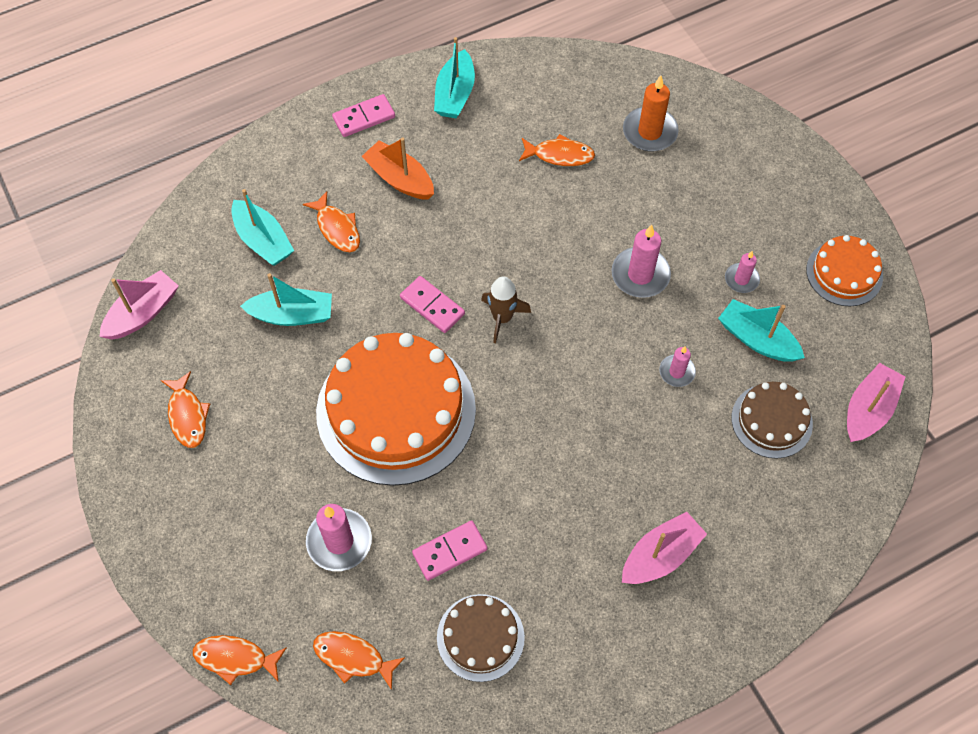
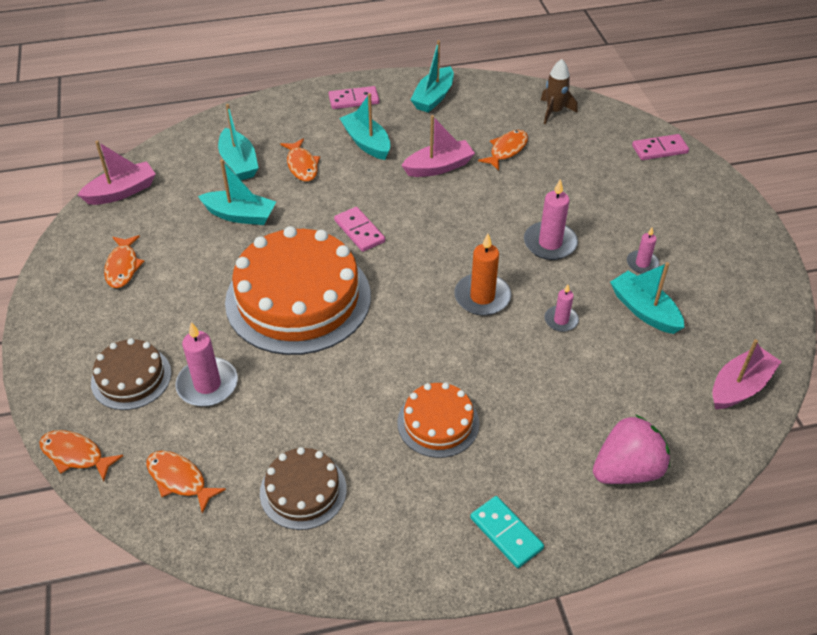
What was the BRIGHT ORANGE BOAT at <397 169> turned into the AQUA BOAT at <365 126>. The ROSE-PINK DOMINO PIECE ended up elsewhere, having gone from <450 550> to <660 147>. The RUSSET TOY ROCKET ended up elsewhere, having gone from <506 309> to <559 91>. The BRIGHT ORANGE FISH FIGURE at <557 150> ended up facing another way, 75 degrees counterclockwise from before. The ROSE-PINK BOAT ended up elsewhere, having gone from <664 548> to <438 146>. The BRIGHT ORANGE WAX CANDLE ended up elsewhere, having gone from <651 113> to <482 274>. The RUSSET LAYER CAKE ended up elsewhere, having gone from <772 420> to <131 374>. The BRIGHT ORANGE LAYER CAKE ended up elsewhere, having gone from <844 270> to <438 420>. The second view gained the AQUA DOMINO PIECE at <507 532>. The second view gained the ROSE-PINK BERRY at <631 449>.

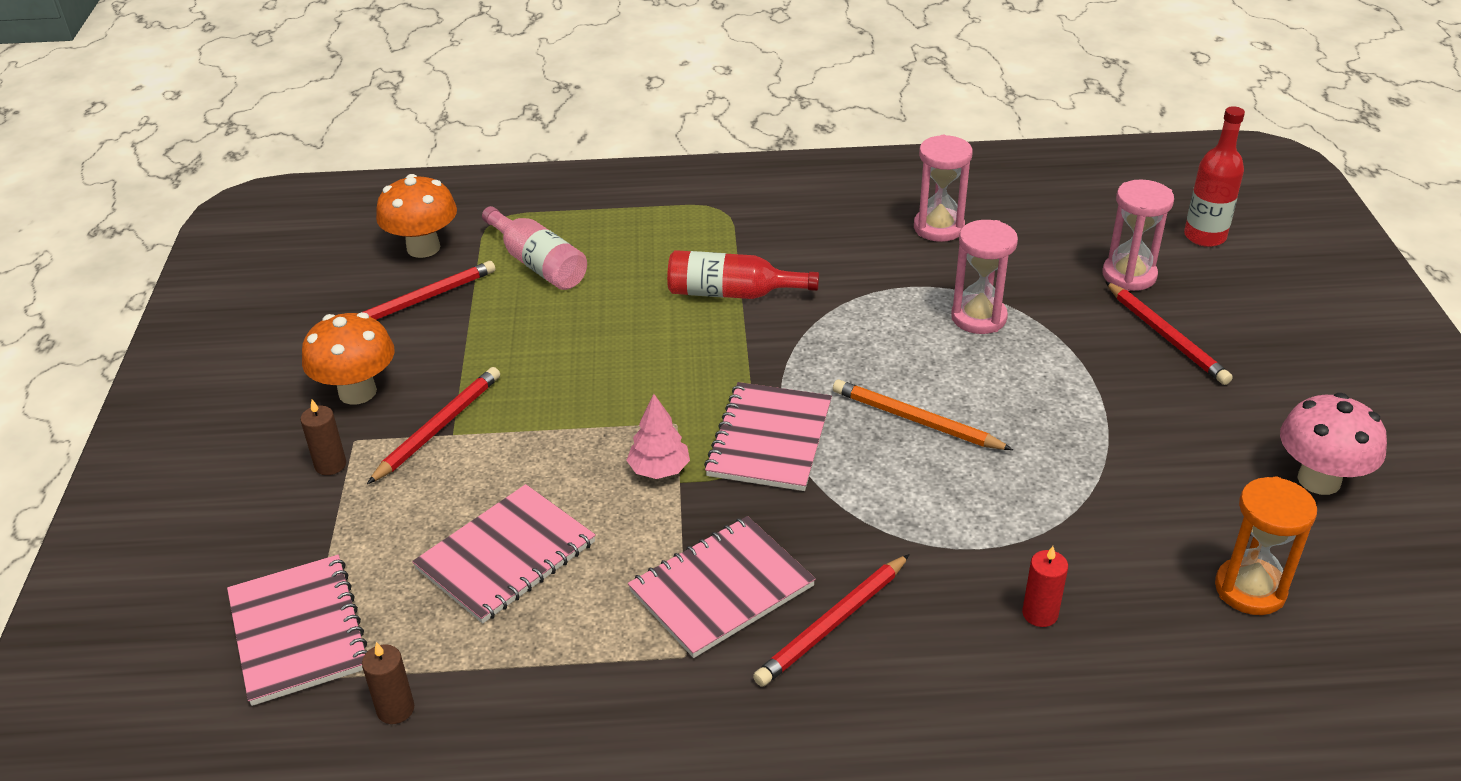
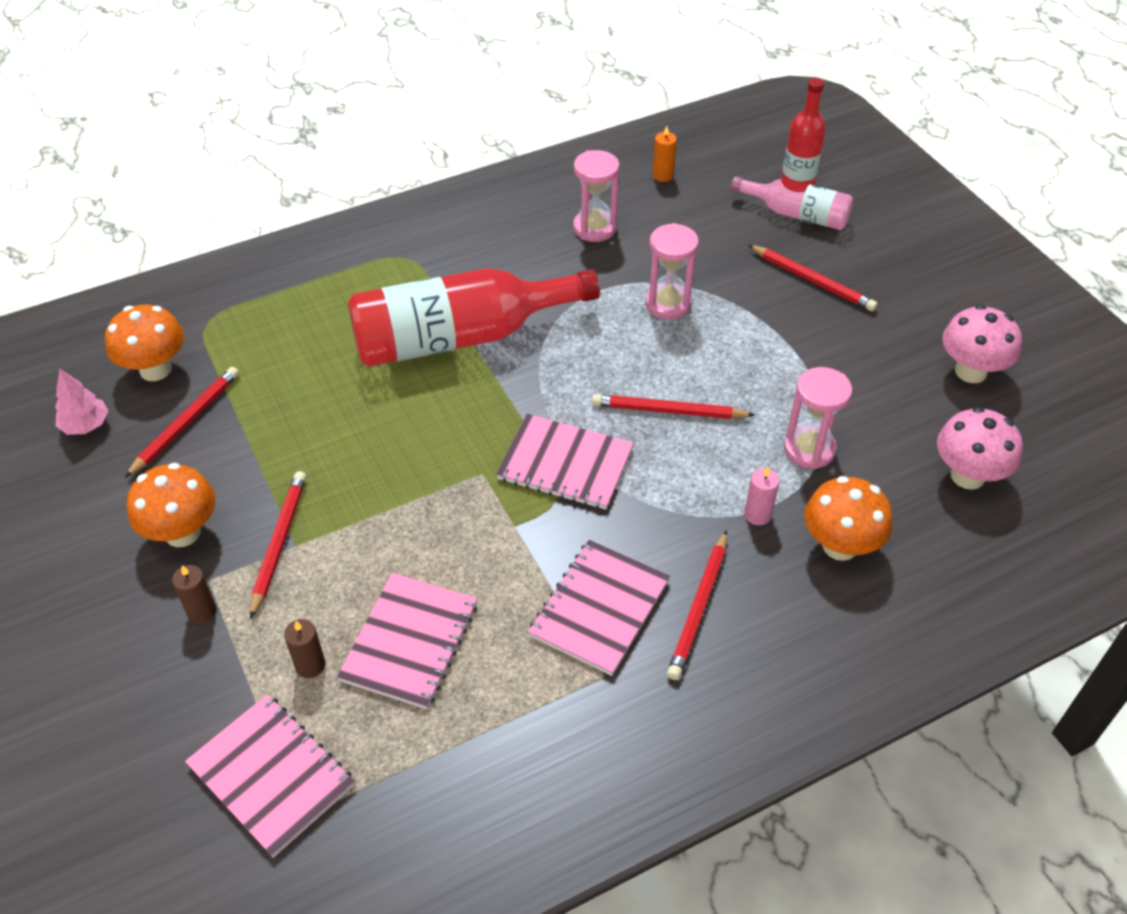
The RUSSET WAX CANDLE ended up elsewhere, having gone from <388 683> to <304 648>. The ROSE-PINK DRINK BOTTLE ended up elsewhere, having gone from <534 248> to <792 203>. The ROSE-PINK TOY TREE ended up elsewhere, having gone from <658 436> to <81 402>. The size of the RED DRINK BOTTLE at <743 274> changed by a factor of 1.86. The ROSE-PINK NOTEBOOK at <768 436> ended up facing another way, 60 degrees counterclockwise from before. What was the BRIGHT ORANGE LEAD PENCIL at <923 415> turned into the RED LEAD PENCIL at <673 406>. Where the RED WAX CANDLE stood at <1045 586>, the BRIGHT ORANGE MUSHROOM came to stand at <848 518>. The ROSE-PINK SAND TIMER ended up elsewhere, having gone from <1138 235> to <818 418>. Where the BRIGHT ORANGE SAND TIMER stood at <1266 545>, the ROSE-PINK MUSHROOM came to stand at <980 448>. The second view gained the BRIGHT ORANGE WAX CANDLE at <664 154>. The second view gained the ROSE-PINK WAX CANDLE at <762 496>.

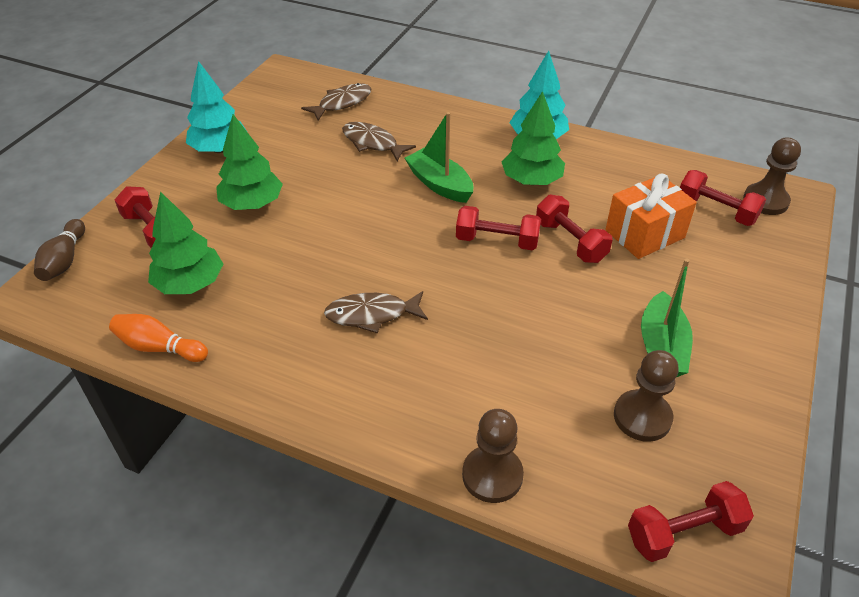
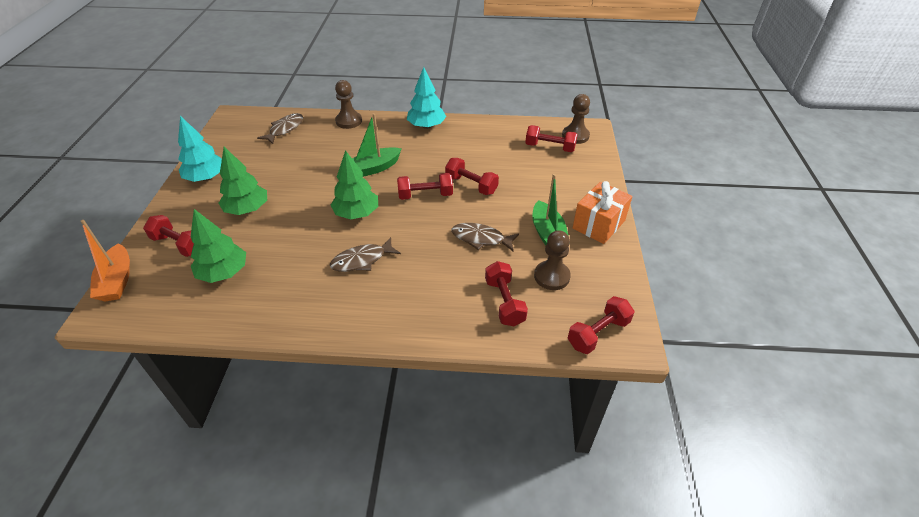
Where the RUSSET SKITTLE stood at <59 250>, the BRIGHT ORANGE BOAT came to stand at <105 260>. The second view lost the BRIGHT ORANGE SKITTLE at <158 338>. The RUSSET FISH FIGURE ended up elsewhere, having gone from <379 142> to <485 237>. The EMERALD BOAT at <439 157> ended up facing another way, 60 degrees counterclockwise from before. The RUSSET GAME PAWN ended up elsewhere, having gone from <493 456> to <348 104>. The EMERALD TOY TREE ended up elsewhere, having gone from <533 138> to <354 185>. The BRIGHT ORANGE GIFT ended up elsewhere, having gone from <651 216> to <602 212>. The second view gained the RED FREE WEIGHT at <506 293>.

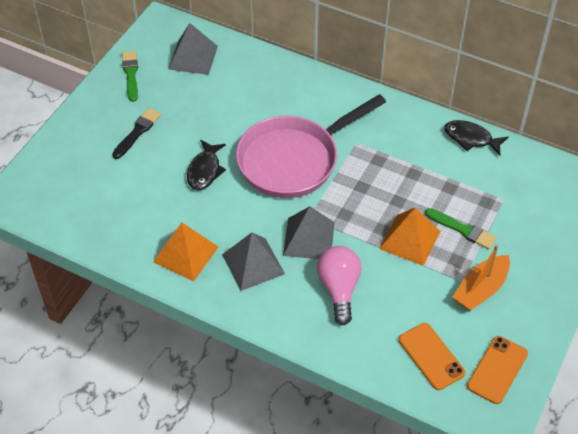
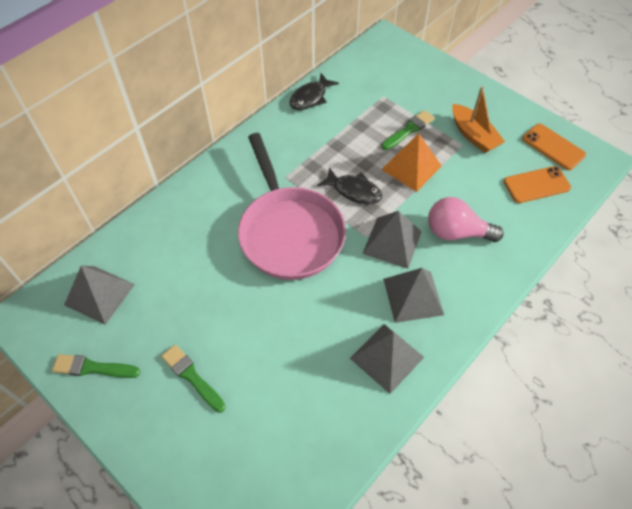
What was the BLACK PAINT BRUSH at <136 133> turned into the EMERALD PAINT BRUSH at <193 379>. What was the BRIGHT ORANGE SOLID PYRAMID at <185 251> turned into the GRAY SOLID PYRAMID at <387 359>. The BLACK FISH FIGURE ended up elsewhere, having gone from <206 165> to <349 185>.

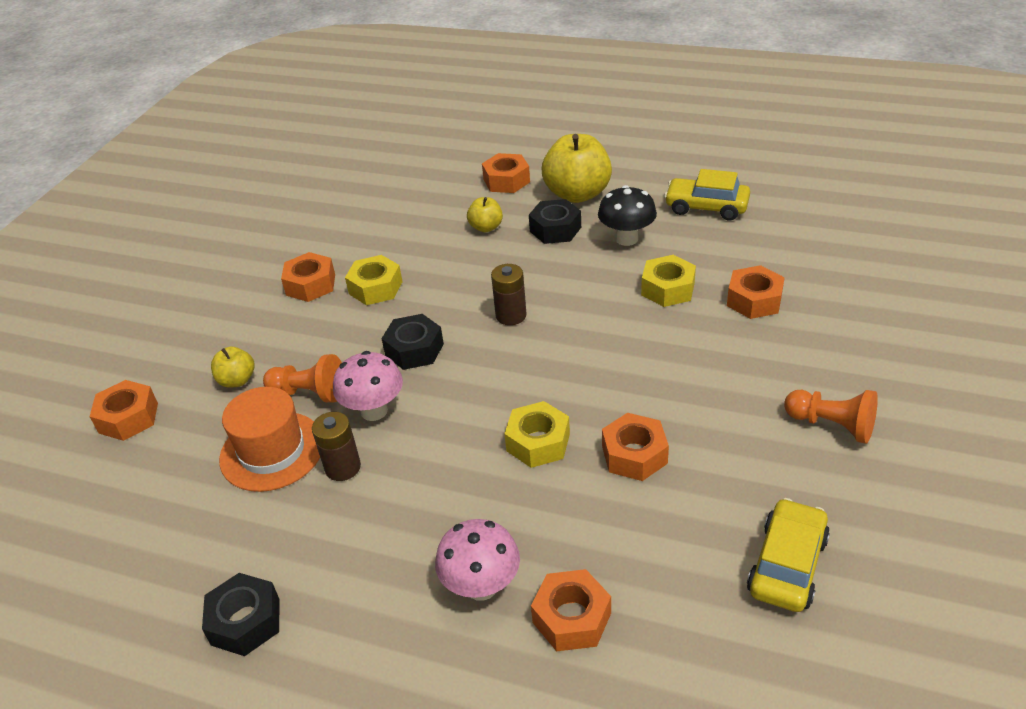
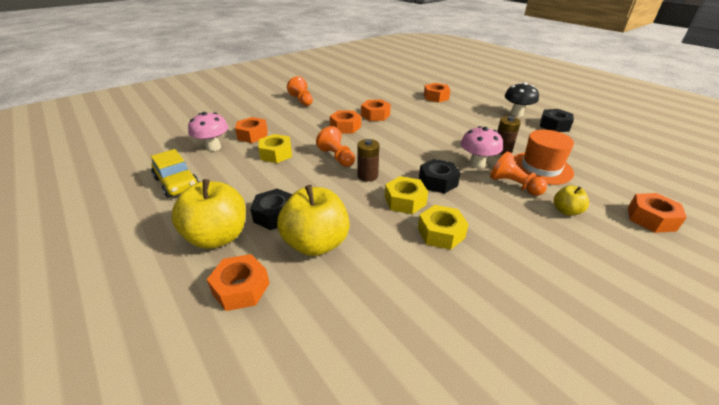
The BRIGHT ORANGE HEX NUT ended up elsewhere, having gone from <308 277> to <345 121>. The ROSE-PINK MUSHROOM ended up elsewhere, having gone from <477 560> to <208 131>. The size of the BRIGHT YELLOW APPLE FRUIT at <485 214> changed by a factor of 1.99. The BRIGHT YELLOW HEX NUT ended up elsewhere, having gone from <537 434> to <406 195>. The BLACK MUSHROOM ended up elsewhere, having gone from <627 215> to <522 99>. The second view lost the BRIGHT YELLOW AUTOMOBILE at <788 555>. The second view gained the BRIGHT ORANGE GAME PAWN at <335 146>.

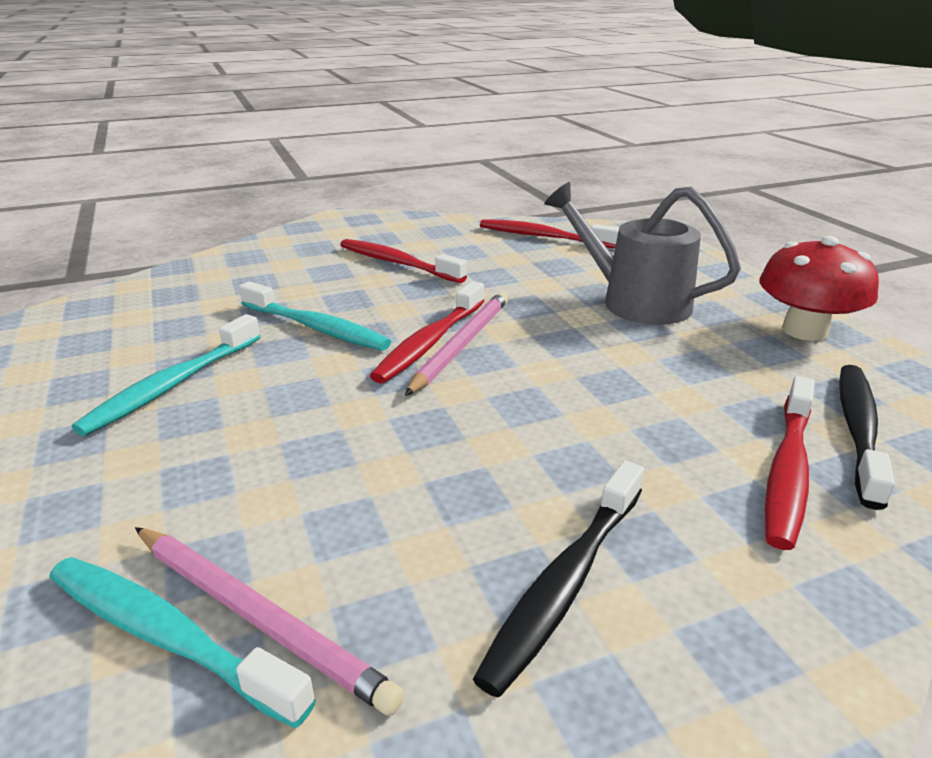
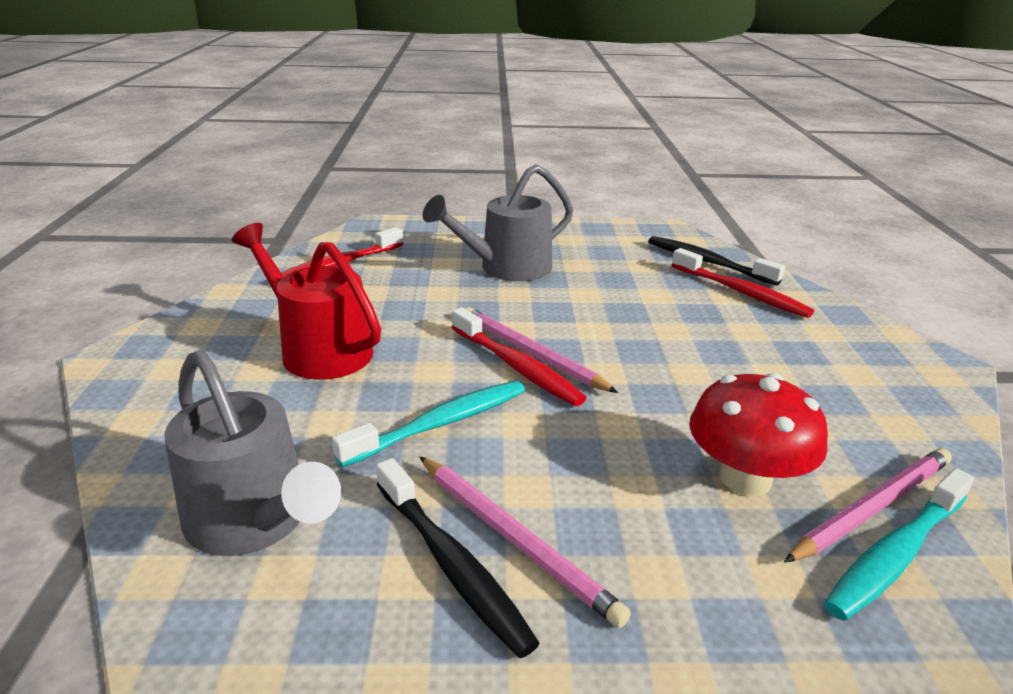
Where the AQUA TOOTH BRUSH stood at <166 375>, the ROSE-PINK LEAD PENCIL came to stand at <525 542>. Where the RED TOOTH BRUSH stood at <403 261>, the RED WATERING POT came to stand at <306 301>. The BLACK TOOTH BRUSH ended up elsewhere, having gone from <558 579> to <458 558>. The RED MUSHROOM ended up elsewhere, having gone from <819 288> to <758 434>. The second view gained the GRAY WATERING POT at <252 453>.

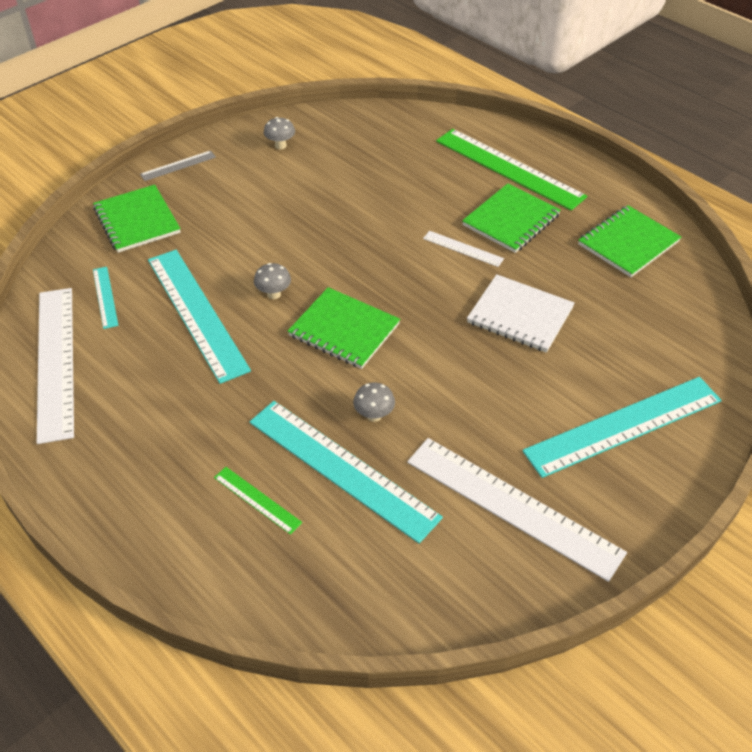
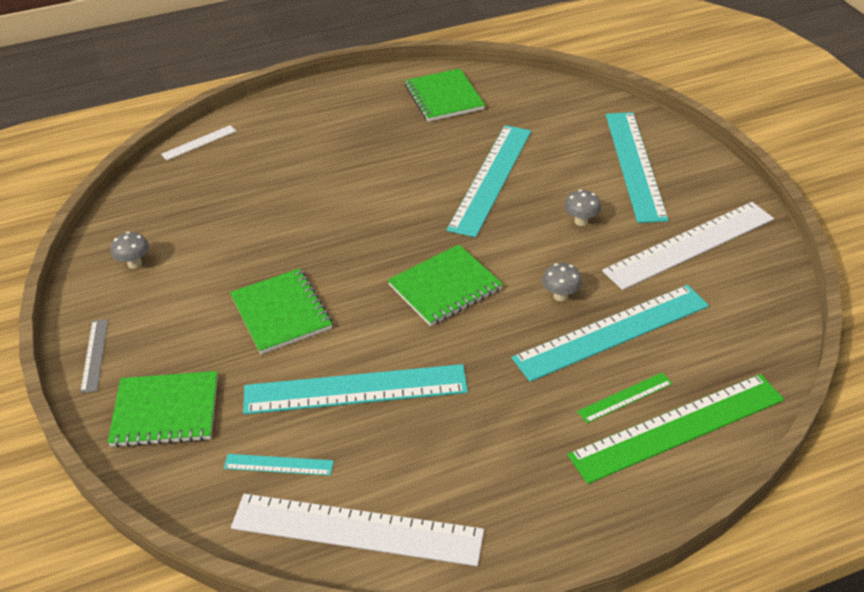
The GRAY MUSHROOM ended up elsewhere, having gone from <272 281> to <582 208>. The SNOW-WHITE MEASURING STICK ended up elsewhere, having gone from <463 249> to <198 142>. The EMERALD MEASURING STICK ended up elsewhere, having gone from <511 170> to <676 429>. The EMERALD NOTEBOOK ended up elsewhere, having gone from <511 218> to <281 311>. Where the SNOW-WHITE NOTEBOOK stood at <521 313>, the AQUA MEASURING STICK came to stand at <489 181>.

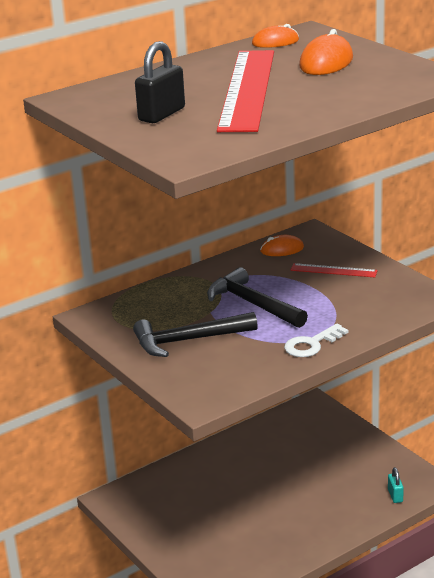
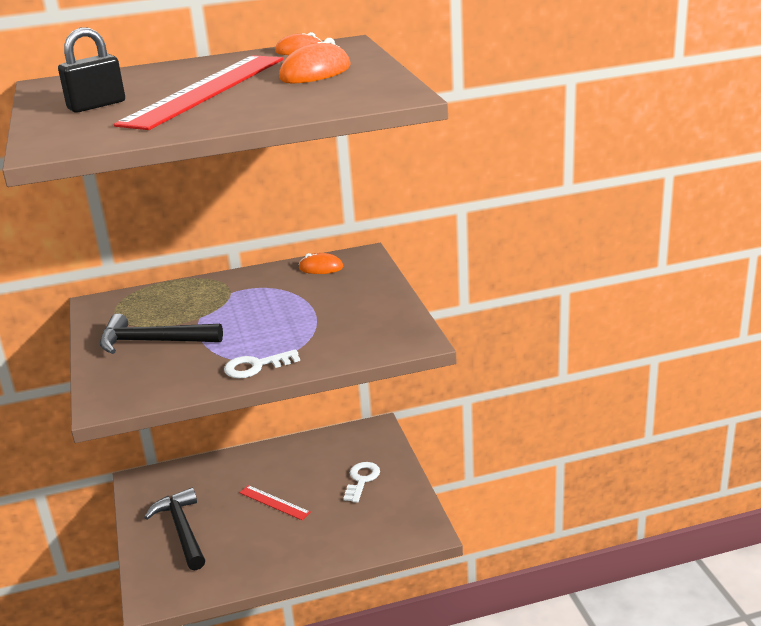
The BLACK CLAW HAMMER ended up elsewhere, having gone from <257 297> to <174 529>. The RED MEASURING STICK ended up elsewhere, having gone from <334 270> to <275 502>. The second view lost the AQUA SMALL LOCK at <396 485>. The second view gained the SNOW-WHITE LATCHKEY at <361 482>.

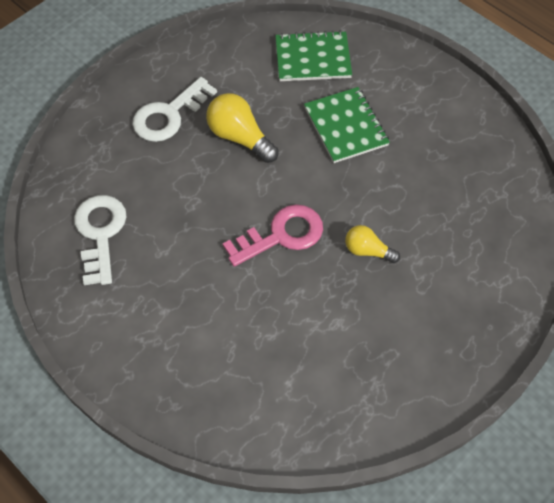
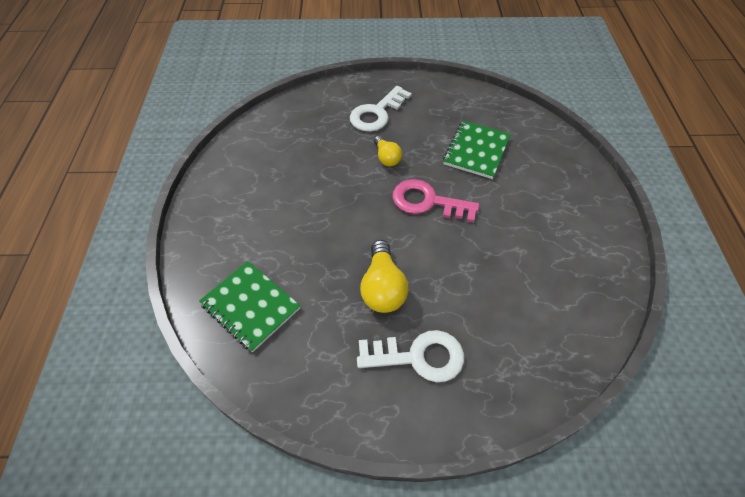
The SNOW-WHITE LATCHKEY ended up elsewhere, having gone from <100 240> to <381 109>. The EMERALD NOTEBOOK ended up elsewhere, having gone from <347 125> to <477 150>.

